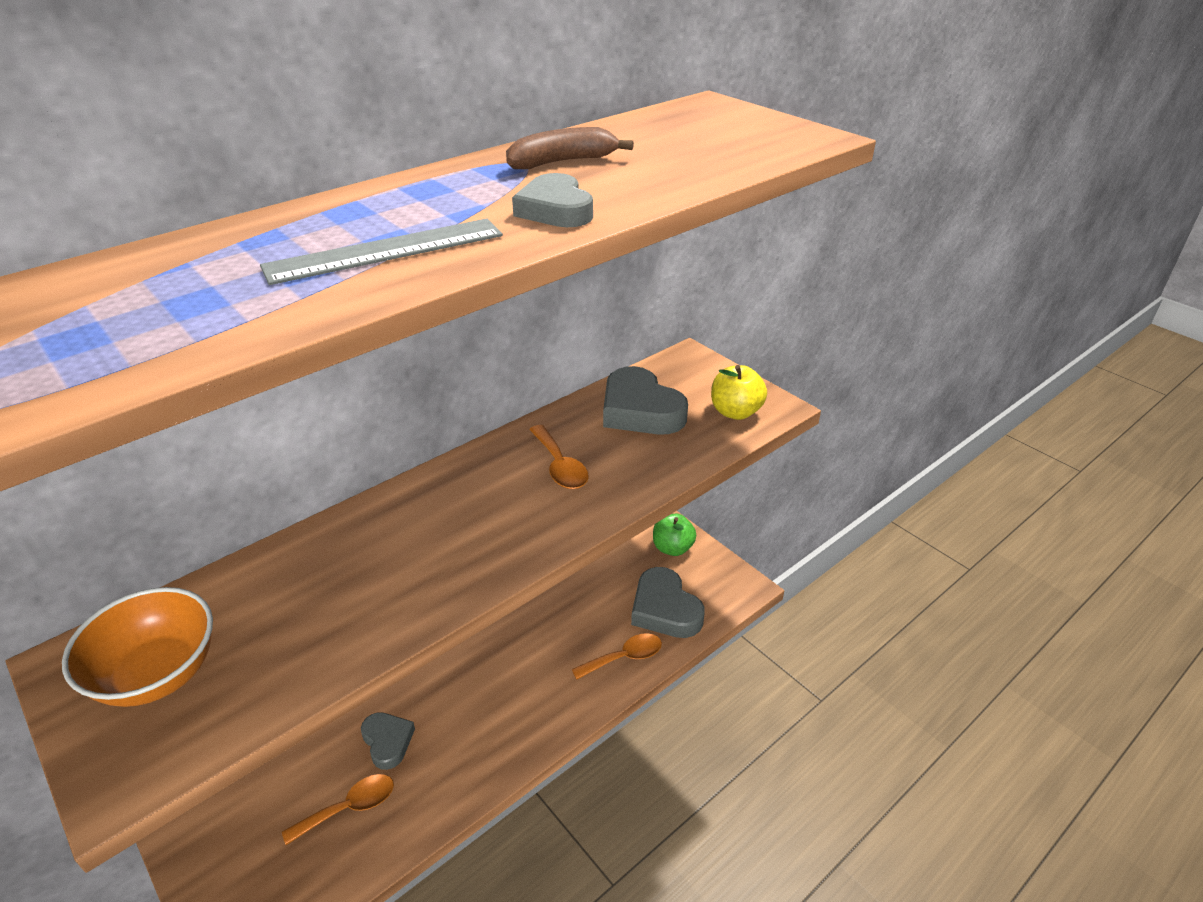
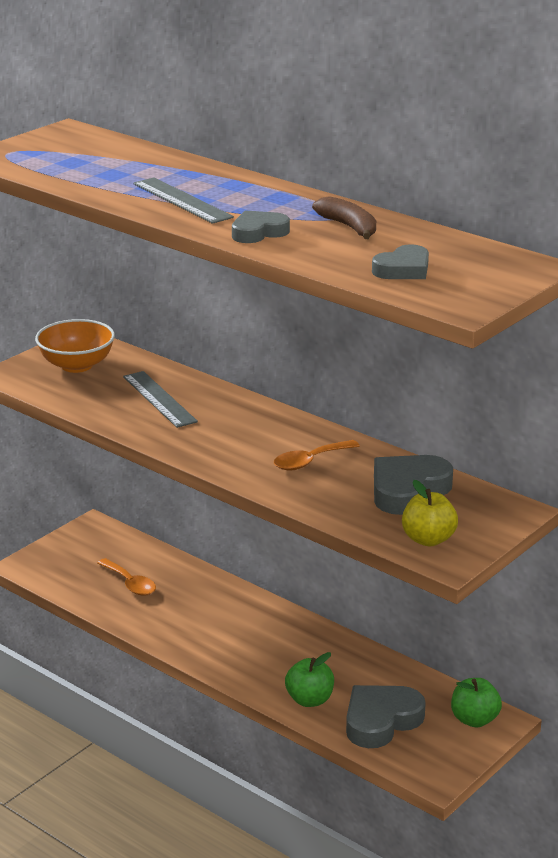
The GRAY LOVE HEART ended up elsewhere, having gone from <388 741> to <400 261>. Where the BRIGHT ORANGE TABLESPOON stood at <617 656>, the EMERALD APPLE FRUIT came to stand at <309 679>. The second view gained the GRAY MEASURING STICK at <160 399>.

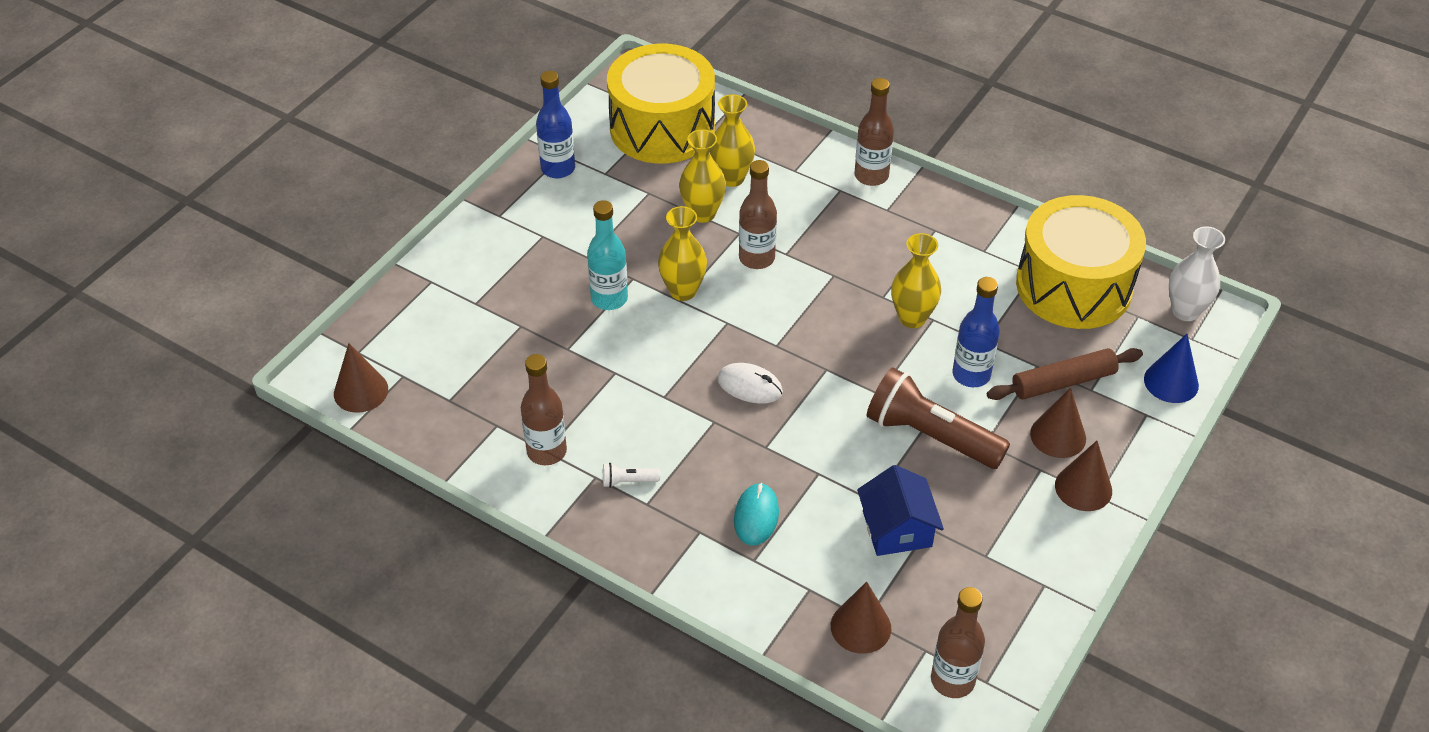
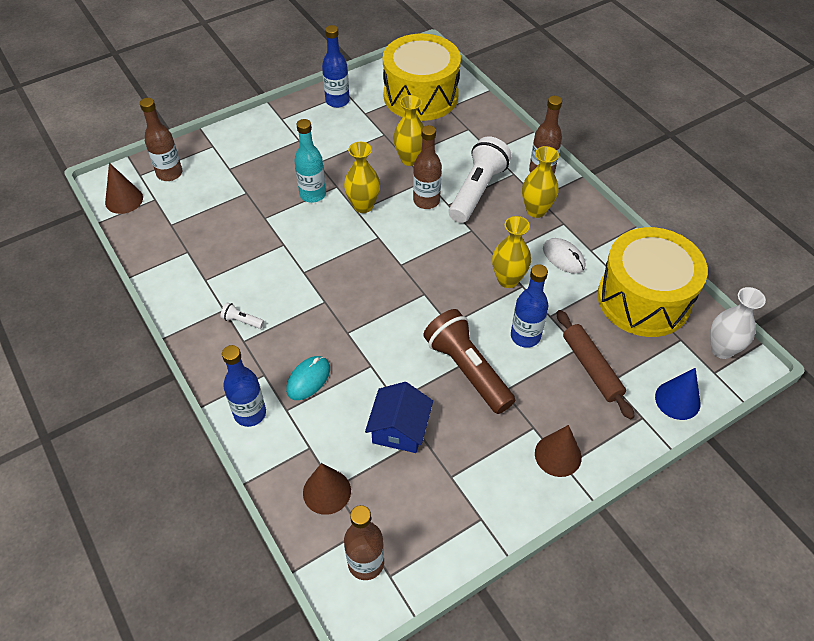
The RUSSET DRINK BOTTLE ended up elsewhere, having gone from <544 409> to <161 139>. The BRIGHT YELLOW FLOWER VASE ended up elsewhere, having gone from <732 140> to <540 182>. The SNOW-WHITE MOUSE ended up elsewhere, having gone from <750 383> to <564 256>. The RUSSET PASTRY ROLLER at <1065 374> ended up facing another way, 60 degrees clockwise from before. The second view lost the RUSSET CONE at <1058 423>. The second view gained the ROYAL BLUE DRINK BOTTLE at <244 386>. The second view gained the SNOW-WHITE TORCH at <480 179>.

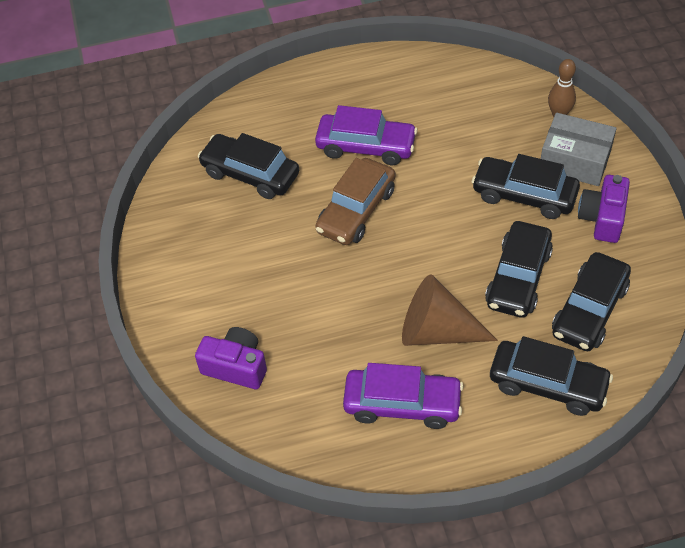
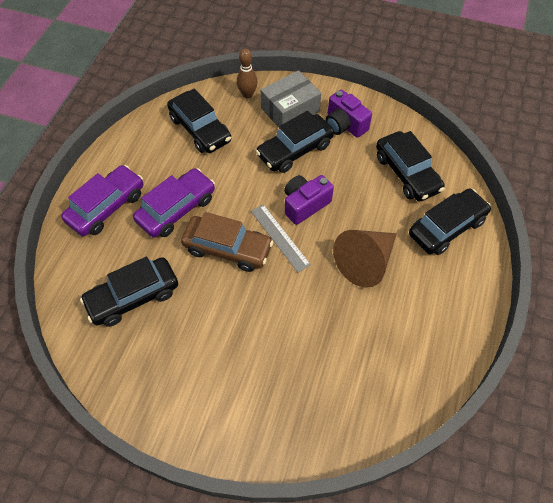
The VIOLET CAMERA ended up elsewhere, having gone from <231 358> to <309 200>. The RUSSET AUTOMOBILE at <355 201> ended up facing another way, 45 degrees counterclockwise from before. The VIOLET AUTOMOBILE ended up elsewhere, having gone from <403 396> to <102 200>. The BLACK AUTOMOBILE ended up elsewhere, having gone from <519 269> to <199 121>. The second view gained the GRAY MEASURING STICK at <281 238>.

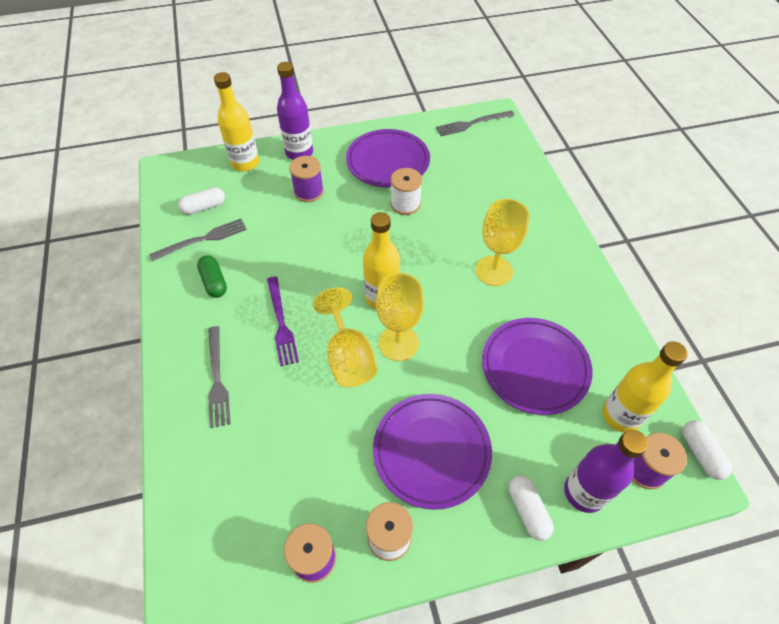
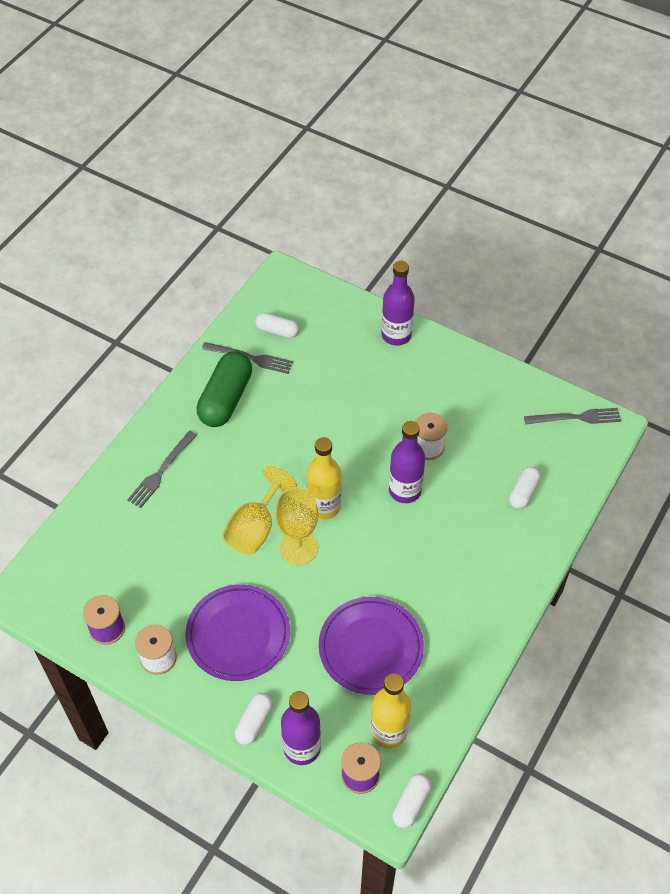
The size of the EMERALD PILL SHAPE at <212 276> changed by a factor of 1.85. The second view lost the BRIGHT YELLOW DRINK BOTTLE at <236 121>. The second view lost the VIOLET FORK at <283 321>. The second view lost the VIOLET REEL OF THREAD at <306 179>. The second view lost the VIOLET FLAT DISH at <388 158>. The GRAY FORK at <475 123> ended up facing another way, 150 degrees clockwise from before. The second view lost the BRIGHT YELLOW CHALICE at <502 242>. The second view gained the VIOLET DRINK BOTTLE at <407 462>. The second view gained the SNOW-WHITE PILL SHAPE at <525 488>.

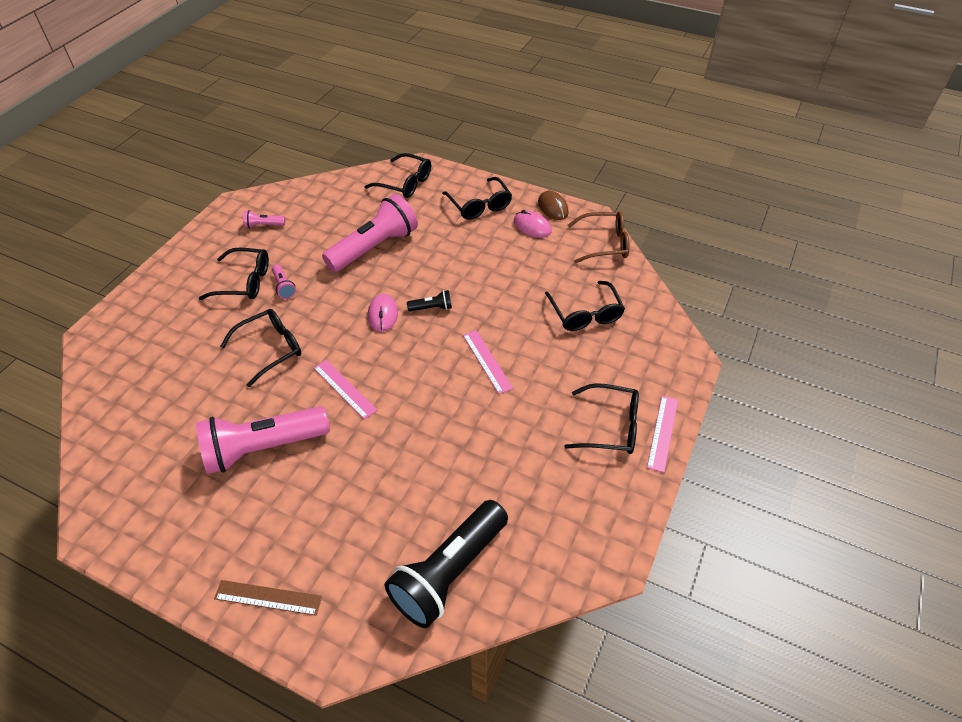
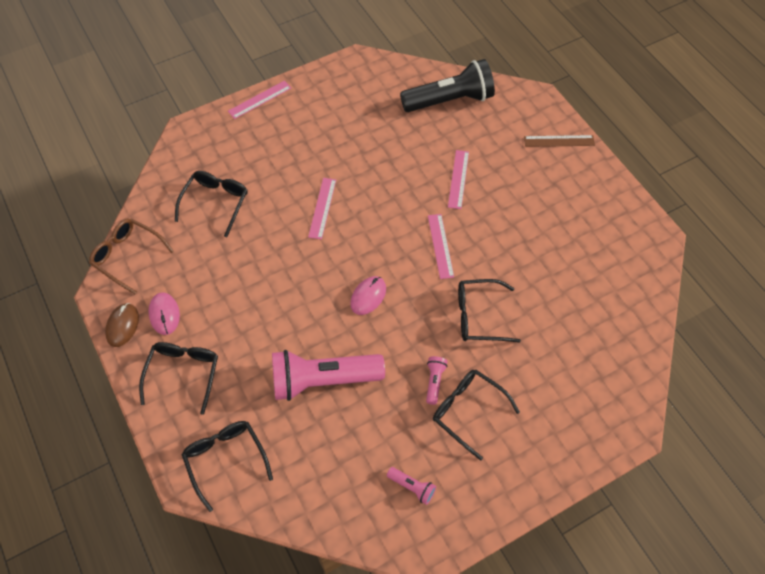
The second view lost the ROSE-PINK TORCH at <263 440>. The RUSSET MEASURING STICK at <268 598> ended up facing another way, 45 degrees counterclockwise from before. The second view lost the BLACK TORCH at <429 300>. The second view lost the BLACK EYEGLASSES at <601 418>. The second view gained the ROSE-PINK MEASURING STICK at <458 179>.

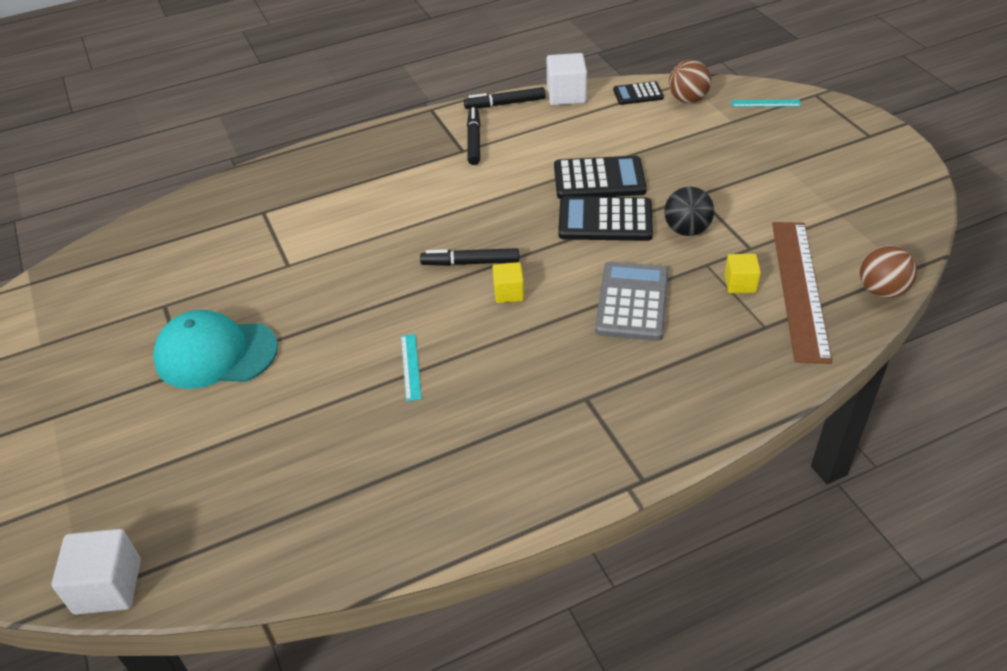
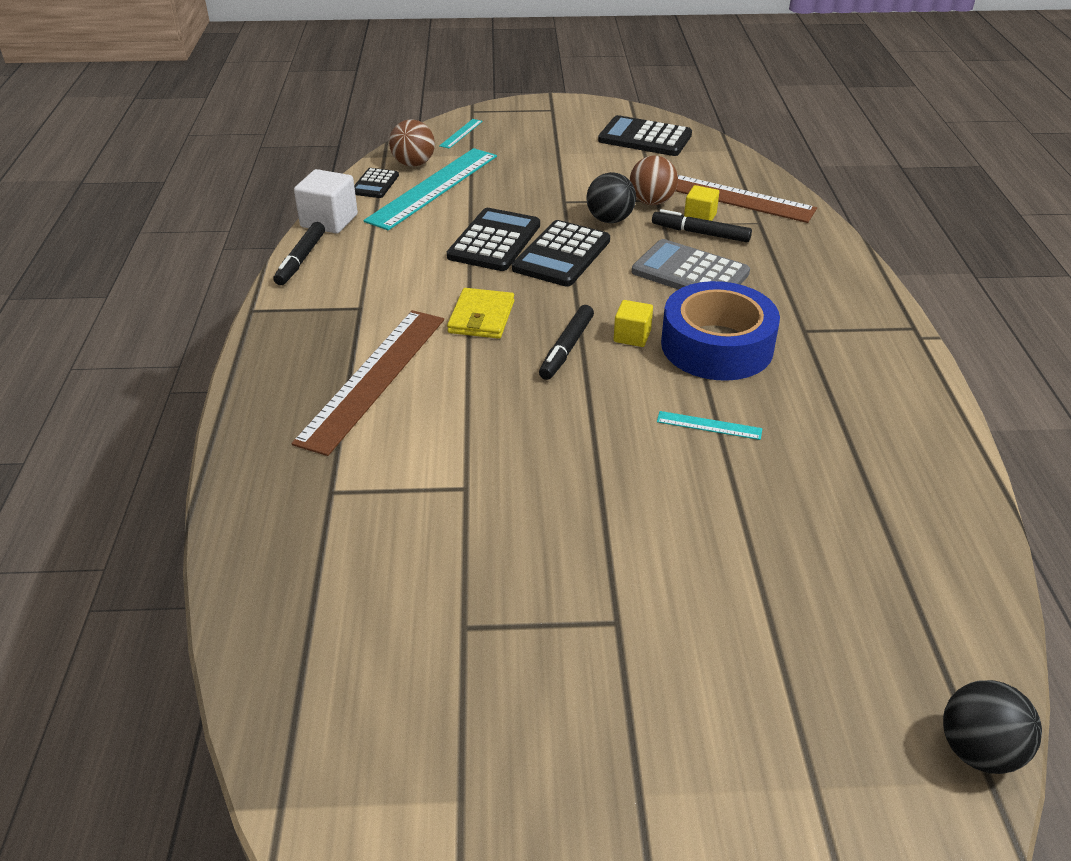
Where the SNOW-WHITE SOLID CUBE stood at <96 572>, the BLACK PLAY BALL came to stand at <992 727>. The second view lost the AQUA PEAKED CAP at <215 349>. The BLACK MARKER PEN ended up elsewhere, having gone from <474 136> to <702 225>. The RUSSET PLAY BALL ended up elsewhere, having gone from <888 271> to <654 180>. The second view gained the RUSSET MEASURING STICK at <367 383>. The second view gained the AQUA MEASURING STICK at <430 189>. The second view gained the BRIGHT YELLOW BILLFOLD at <480 313>. The second view gained the BLACK POCKET CALCULATOR at <645 135>. The second view gained the ROYAL BLUE STICKY TAPE at <720 331>.

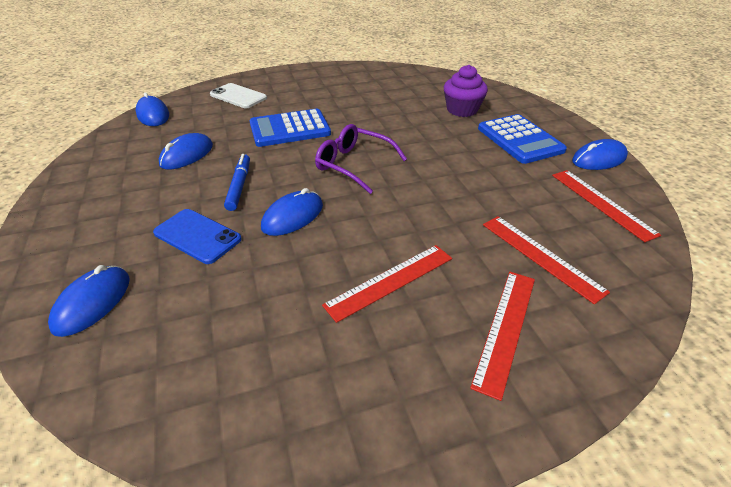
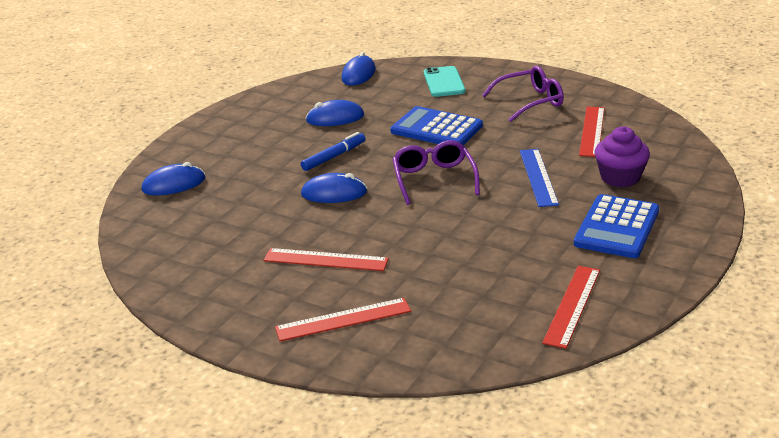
The second view lost the ROYAL BLUE SMARTPHONE at <197 236>. What was the SNOW-WHITE SMARTPHONE at <238 95> turned into the AQUA SMARTPHONE at <444 81>. The RED MEASURING STICK ended up elsewhere, having gone from <546 260> to <592 132>. The second view lost the ROYAL BLUE MOUSE at <600 154>. The second view gained the VIOLET EYEGLASSES at <523 94>. The second view gained the ROYAL BLUE MEASURING STICK at <539 178>.

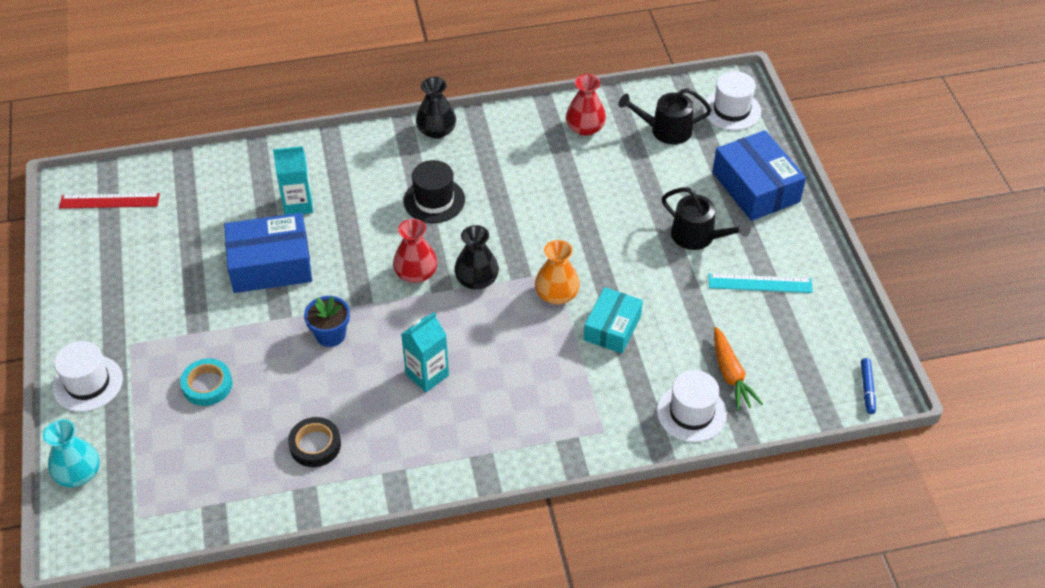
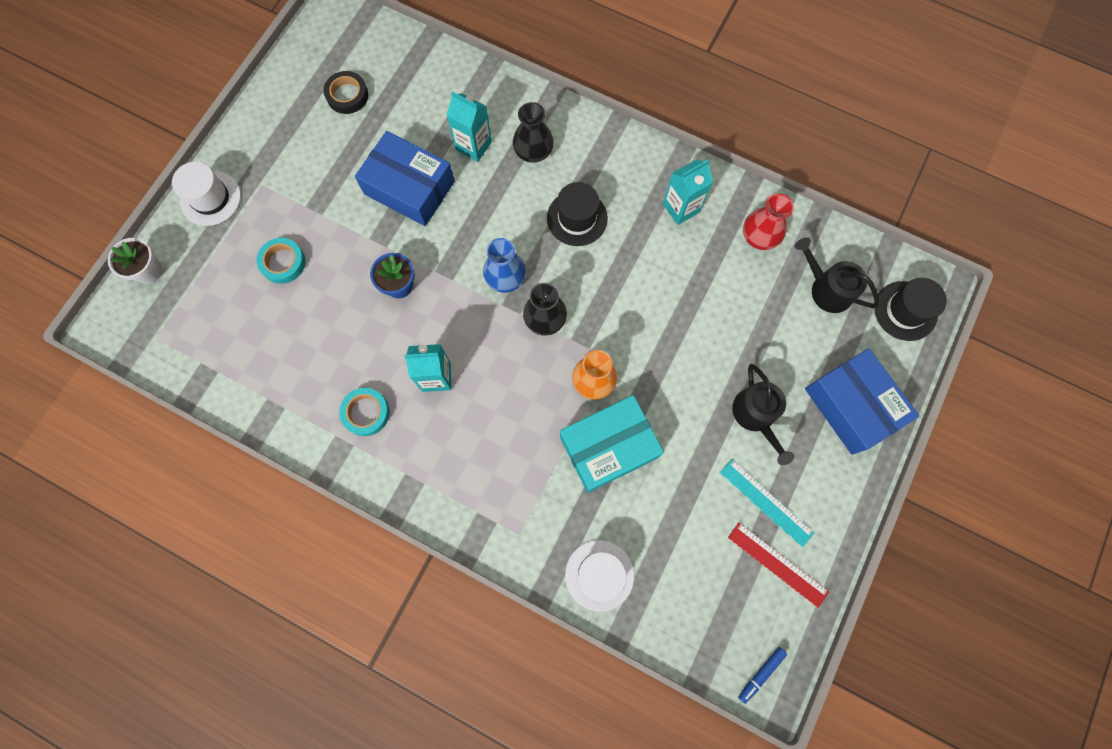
Where the AQUA FLOWER VASE stood at <71 453>, the SNOW-WHITE PLANT POT came to stand at <135 261>. The RED MEASURING STICK ended up elsewhere, having gone from <109 201> to <778 565>. The BLACK STICKY TAPE ended up elsewhere, having gone from <314 442> to <345 92>. What was the RED FLOWER VASE at <415 251> turned into the ROYAL BLUE FLOWER VASE at <504 265>. The BLACK FLOWER VASE ended up elsewhere, having gone from <436 108> to <533 132>. The size of the AQUA PACKAGE at <613 320> changed by a factor of 1.52. What was the SNOW-WHITE HAT at <732 100> turned into the BLACK HAT at <910 309>. The ROYAL BLUE PACKAGE at <759 175> ended up facing another way, 45 degrees counterclockwise from before. The second view lost the BRIGHT ORANGE ROOT VEGETABLE at <738 369>. The second view gained the AQUA STICKY TAPE at <364 412>. The second view gained the AQUA MILK CARTON at <688 192>.

